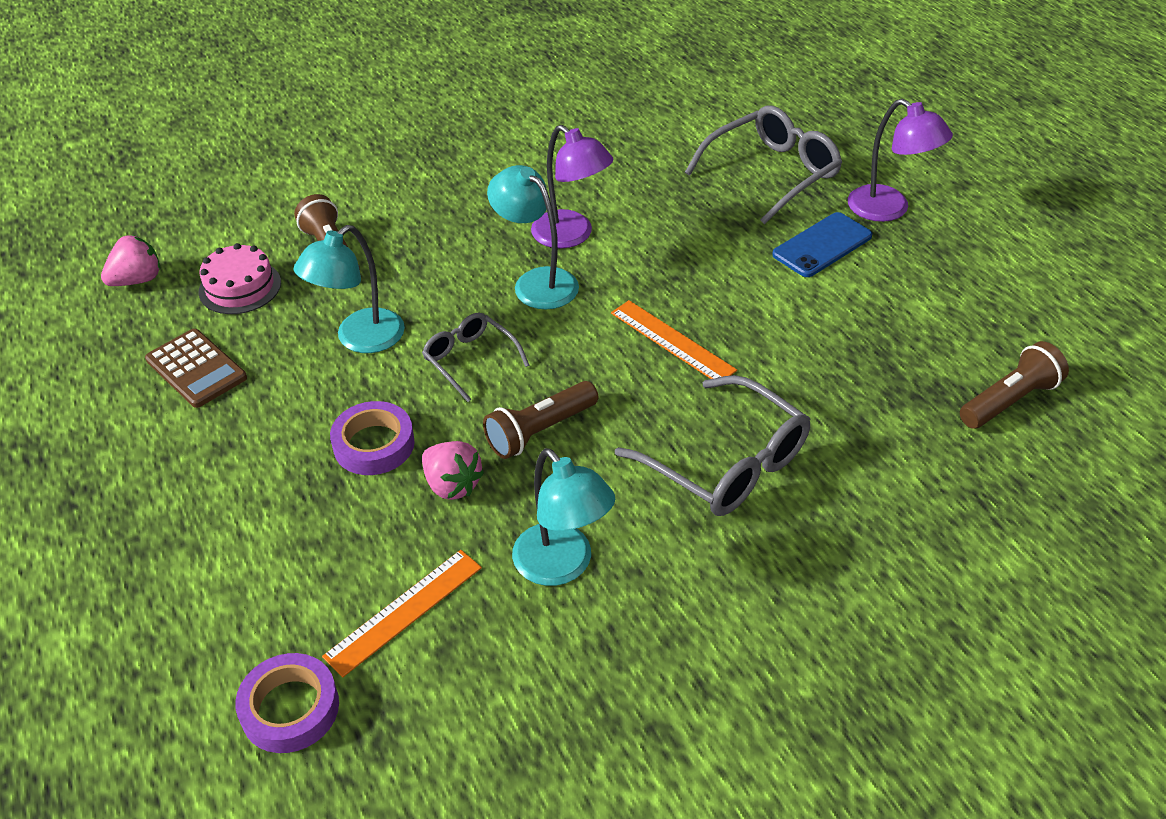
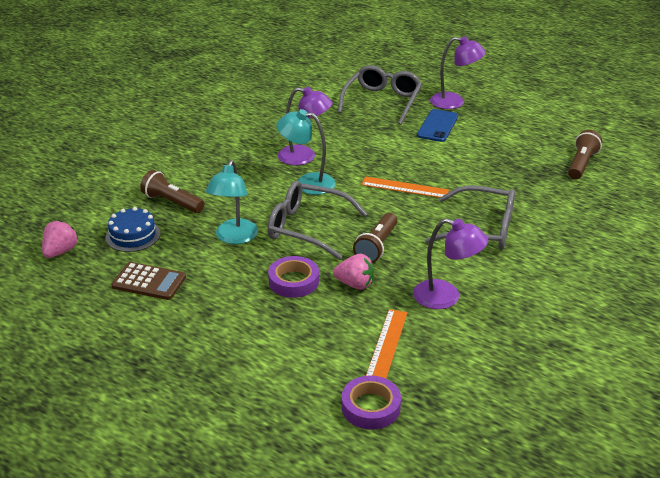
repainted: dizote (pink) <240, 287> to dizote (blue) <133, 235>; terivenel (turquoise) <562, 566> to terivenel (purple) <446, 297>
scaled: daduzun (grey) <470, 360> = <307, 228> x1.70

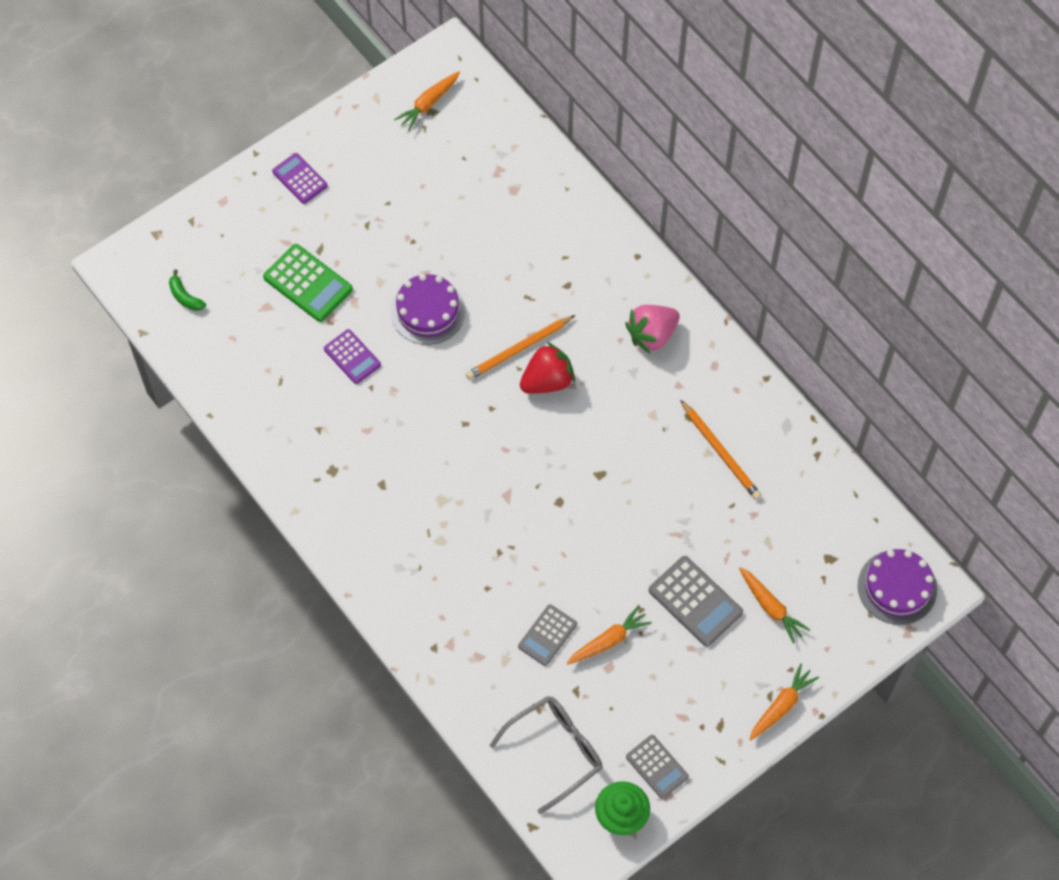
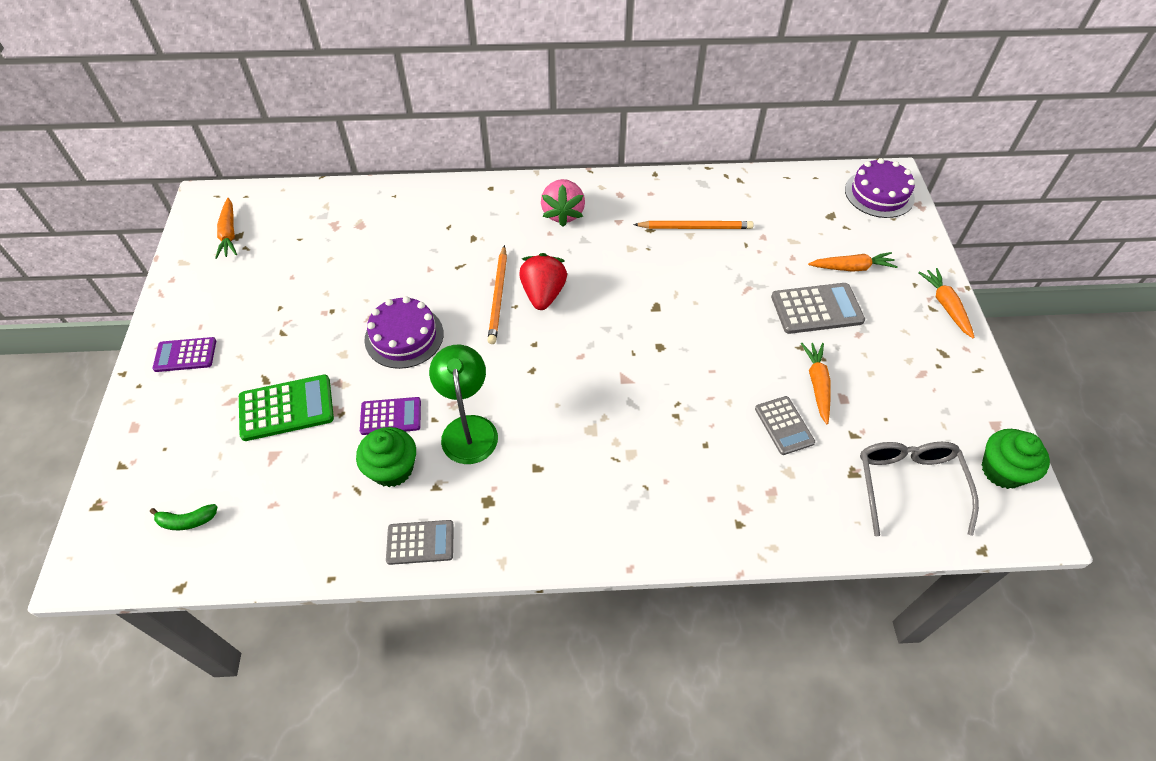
new: terivenel (green) <468, 428>; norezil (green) <392, 469>
shifted: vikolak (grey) <657, 767> to <420, 542>

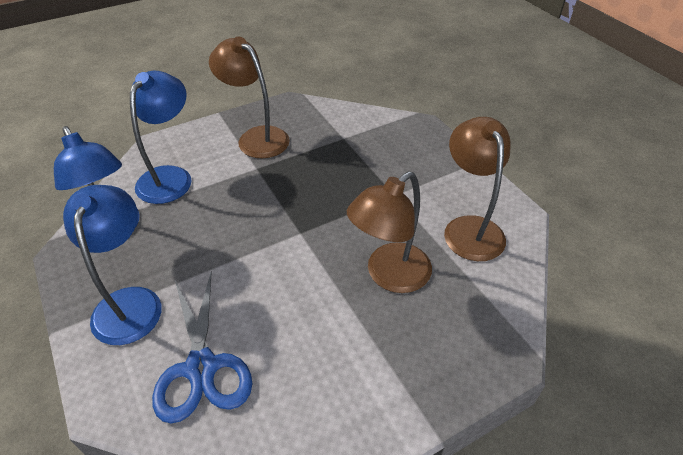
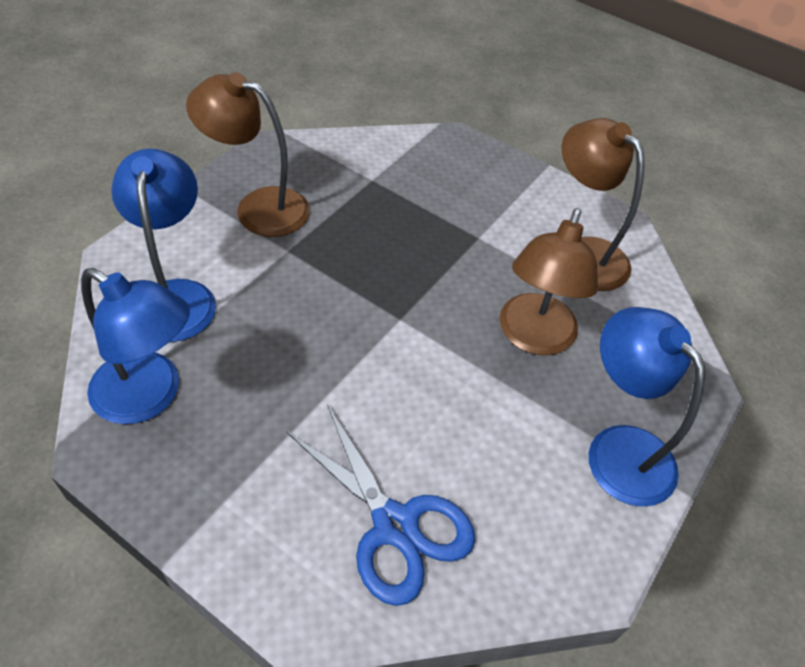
shifted: terivenel (blue) <129, 302> to <618, 449>

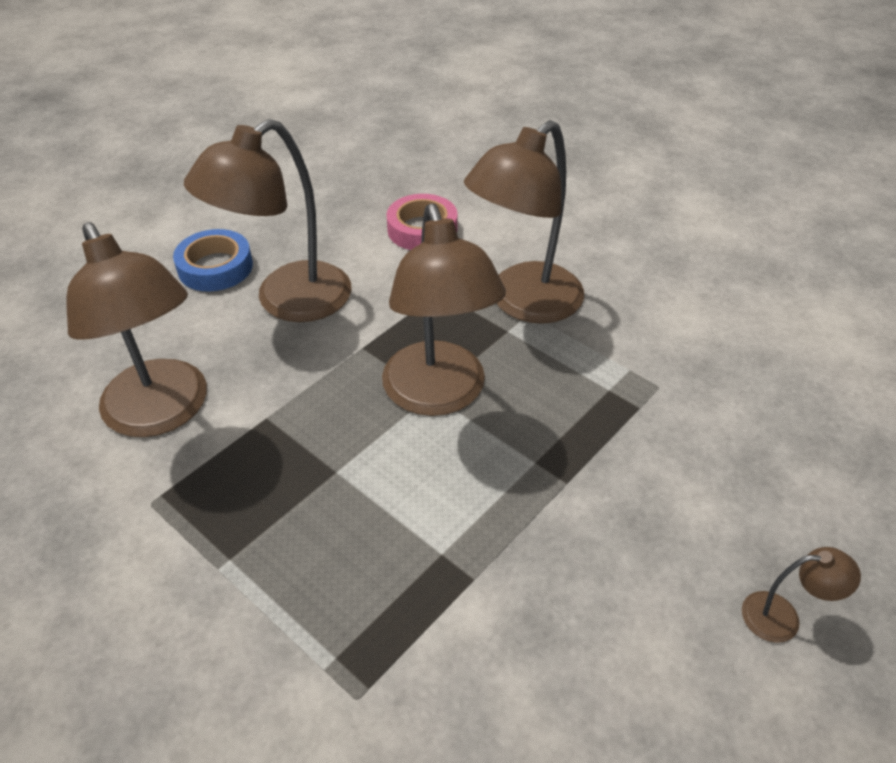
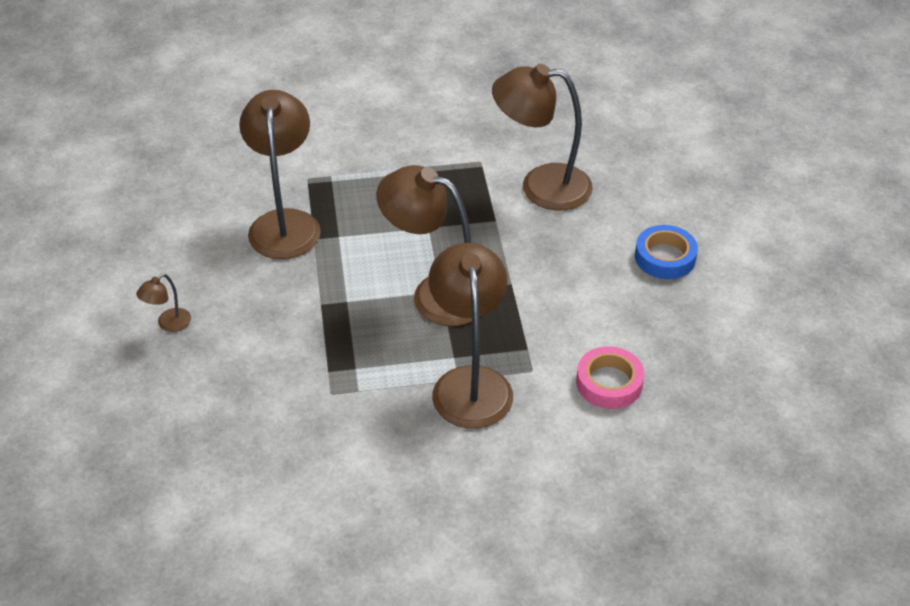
shifted: terivenel (brown) <288, 302> to <285, 223>

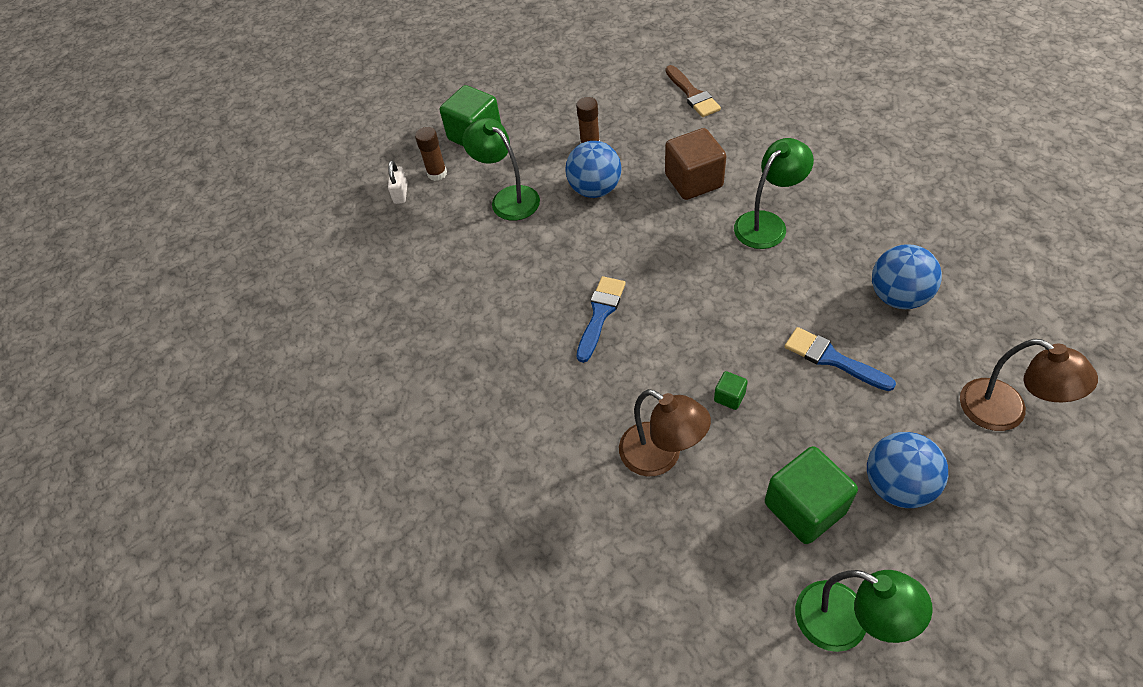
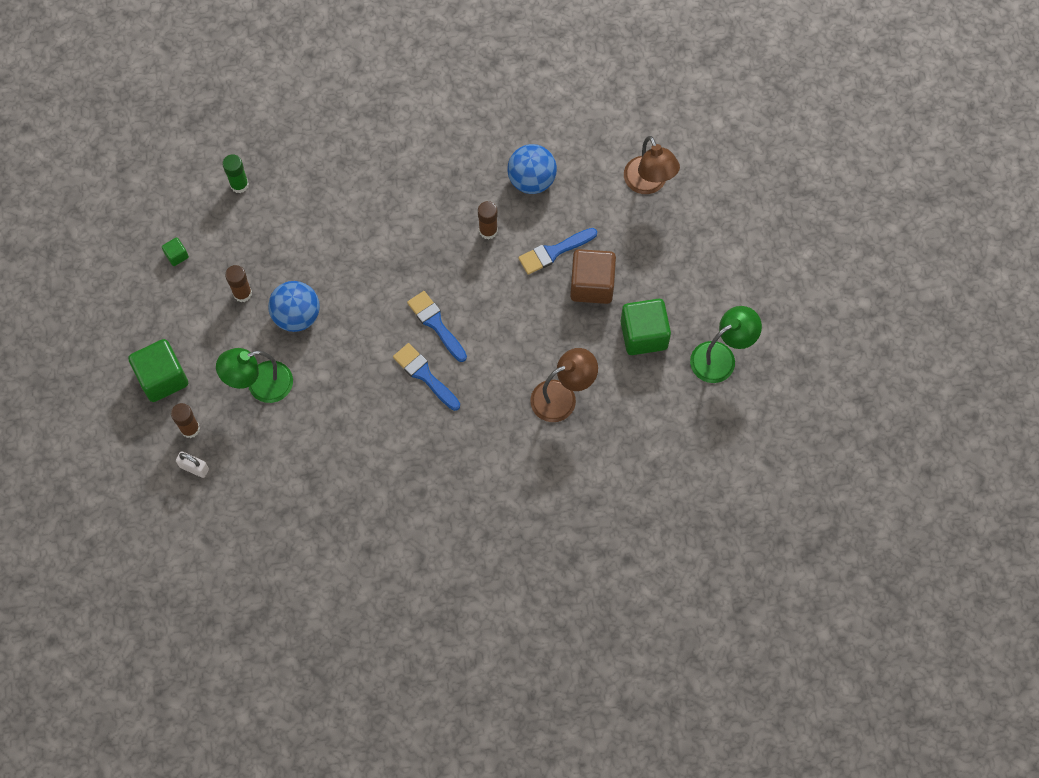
gone: terivenel (green) <767, 223>; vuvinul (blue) <897, 485>
new: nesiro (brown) <488, 231>; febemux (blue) <436, 324>
shifted: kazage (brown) <693, 181> to <592, 285>; kazage (green) <729, 397> to <177, 255>
swapped: febemux (brown) <692, 94> to nesiro (green) <239, 185>
rotated: terivenel (brown) <1005, 412> = <648, 183> 90 degrees clockwise

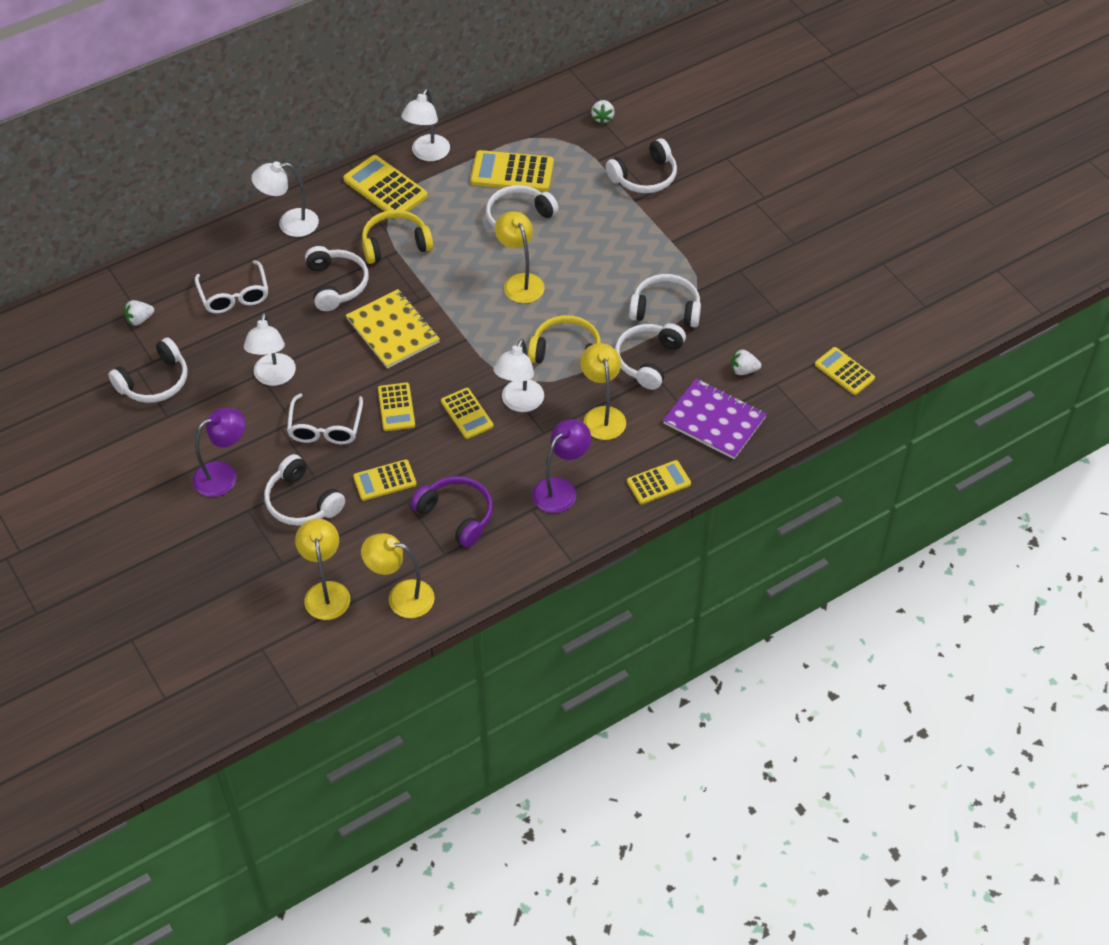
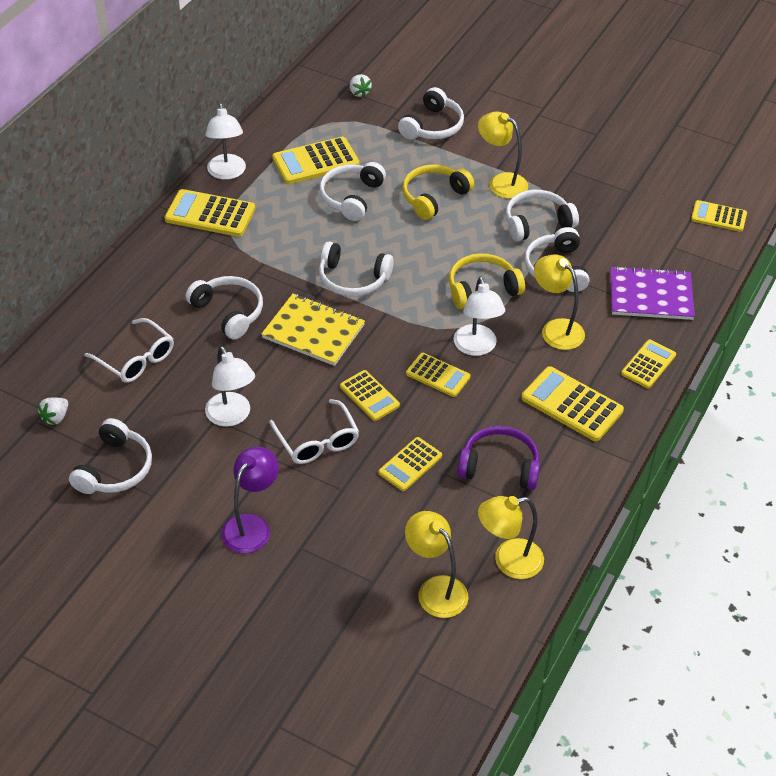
gone: terivenel (white) <289, 224>; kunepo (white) <743, 370>
shifted: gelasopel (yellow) <395, 244> to <433, 197>; terivenel (yellow) <520, 282> to <501, 182>; gelasopel (white) <302, 502> to <353, 279>
swapped: terivenel (purple) <561, 489> to vikolak (yellow) <571, 405>

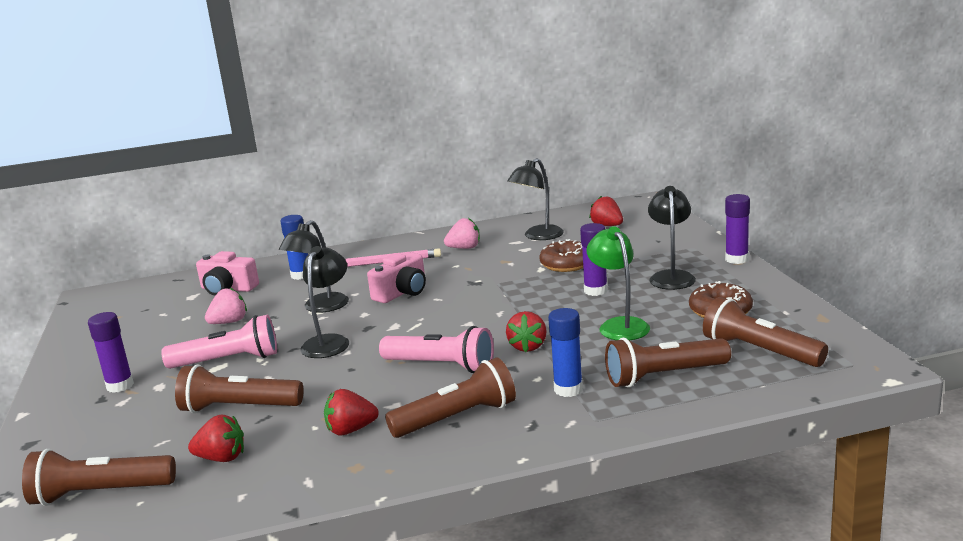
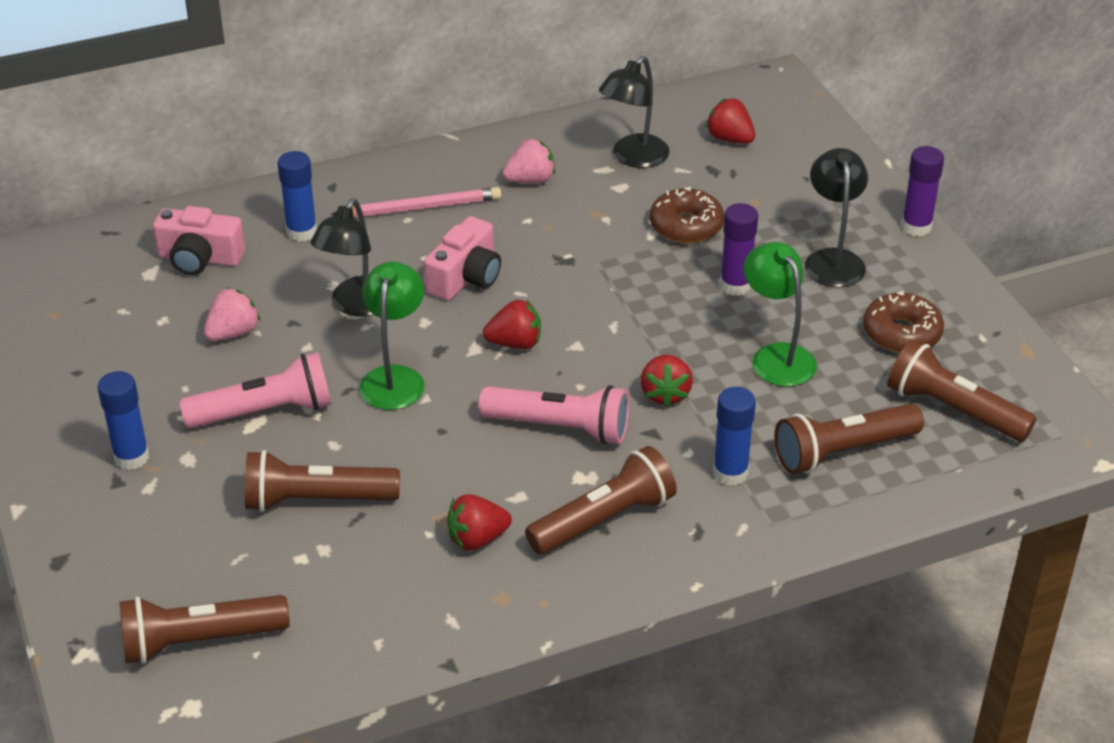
shifted: kunepo (red) <222, 458> to <515, 343>
repainted: terivenel (black) <329, 342> to terivenel (green) <394, 378>; nesiro (purple) <120, 386> to nesiro (blue) <131, 457>

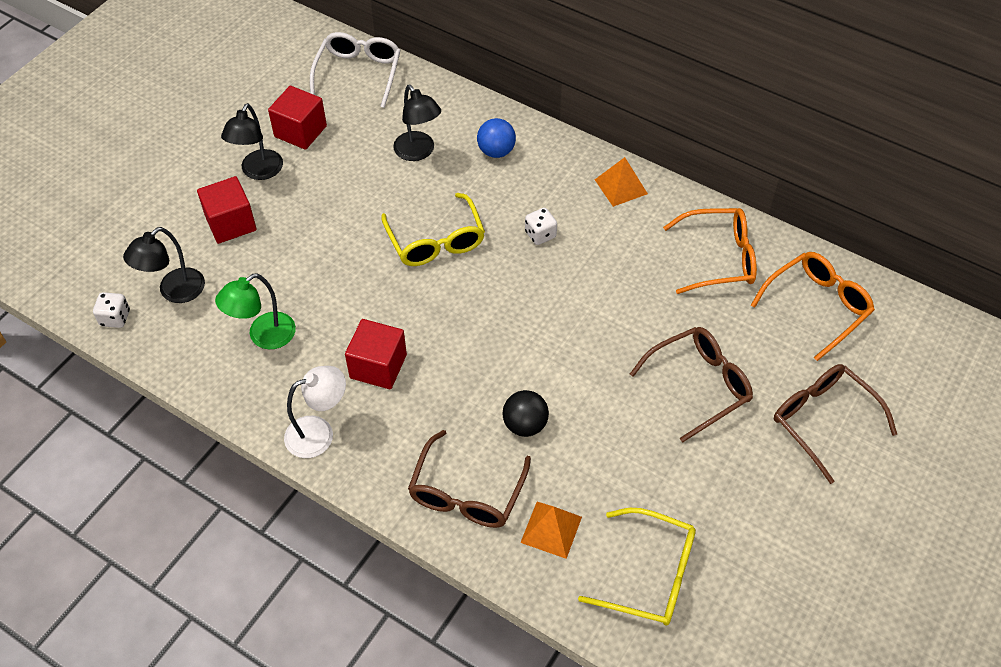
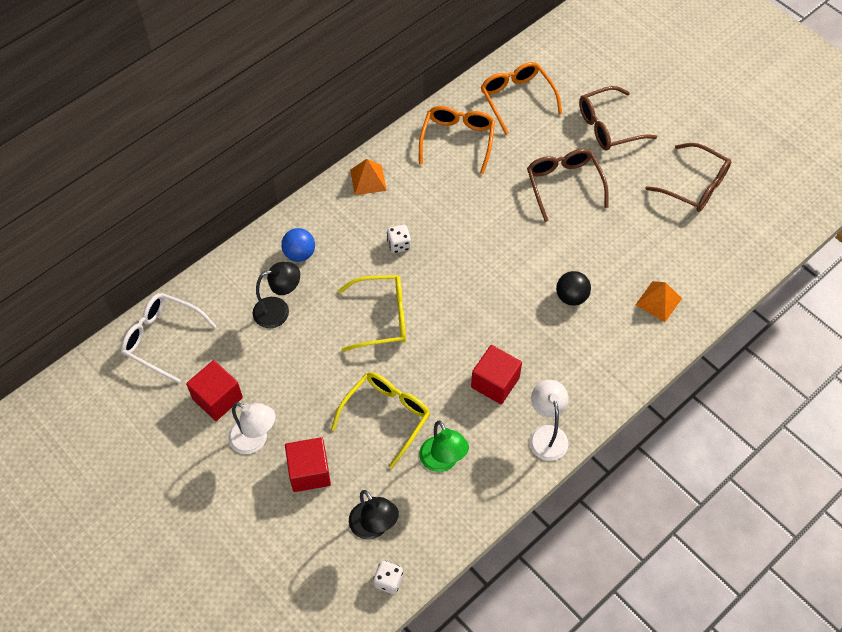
shifted: daduzun (brown) <466, 493> to <695, 186>; daduzun (yellow) <650, 575> to <386, 416>
repainted: terivenel (black) <258, 172> to terivenel (white) <255, 440>

